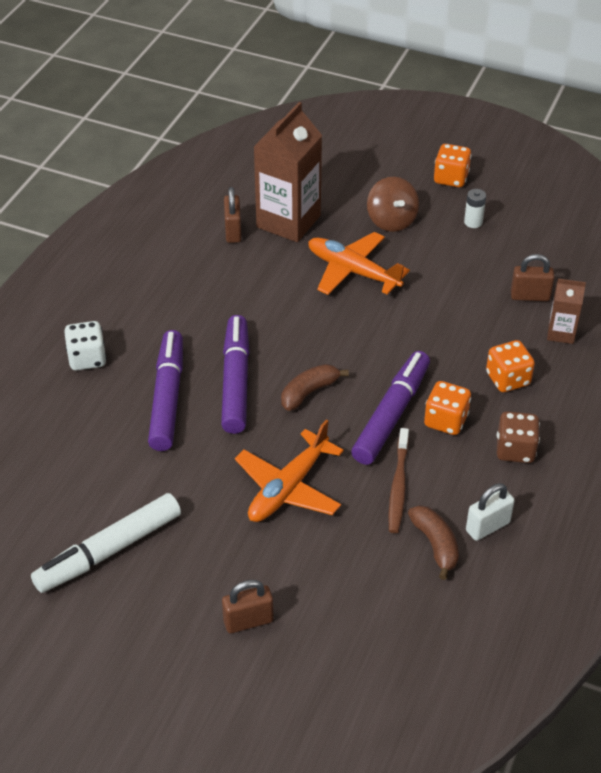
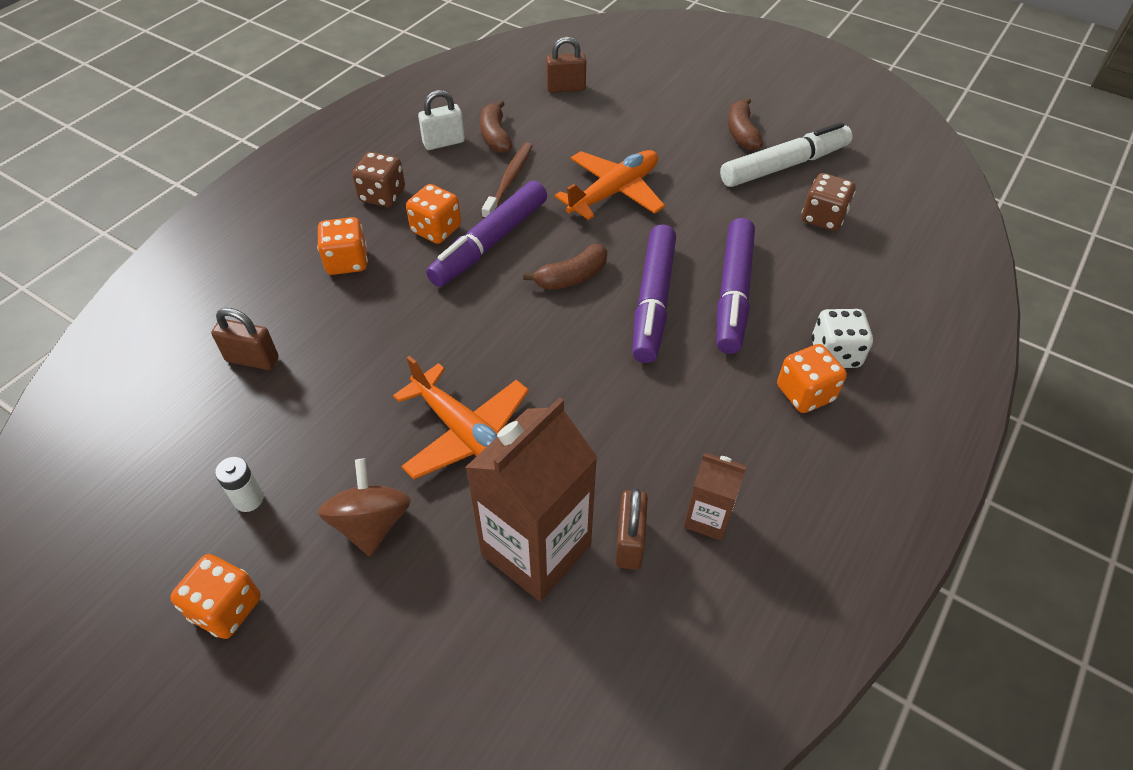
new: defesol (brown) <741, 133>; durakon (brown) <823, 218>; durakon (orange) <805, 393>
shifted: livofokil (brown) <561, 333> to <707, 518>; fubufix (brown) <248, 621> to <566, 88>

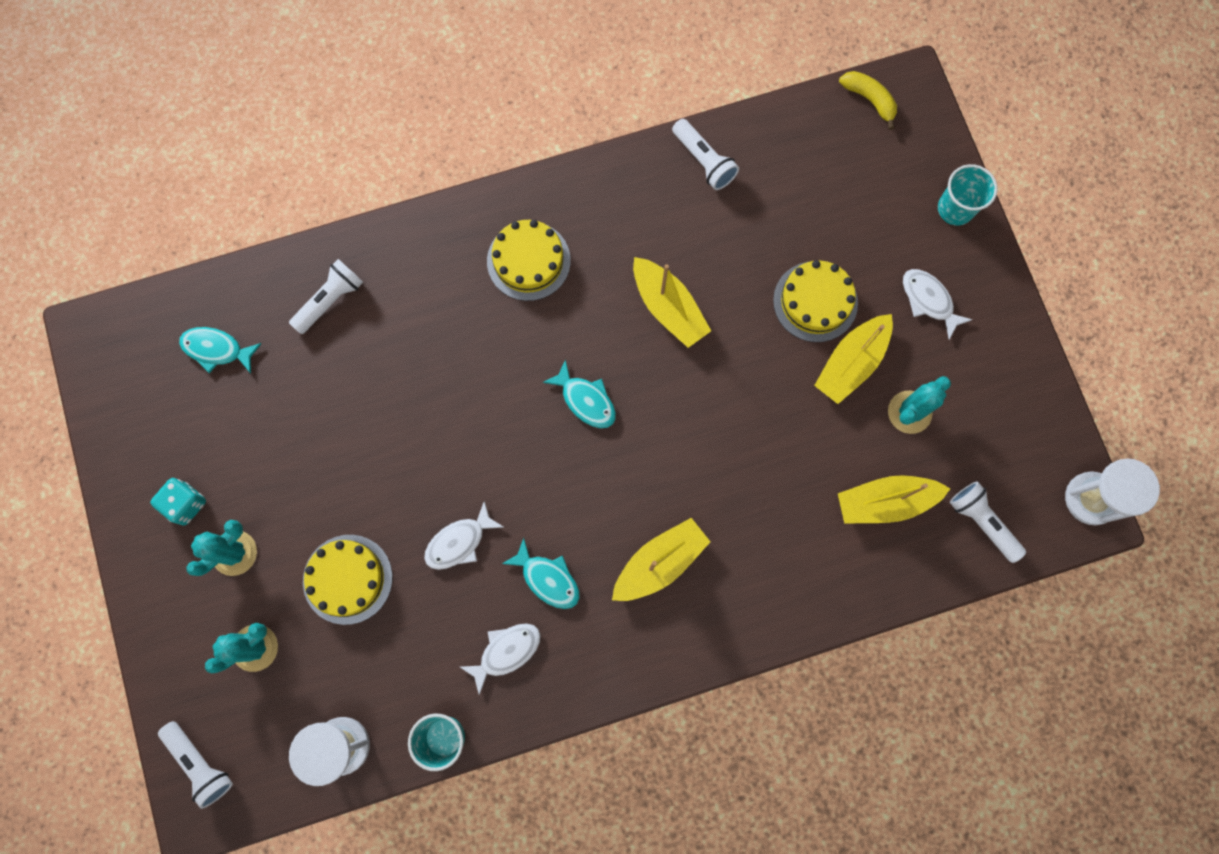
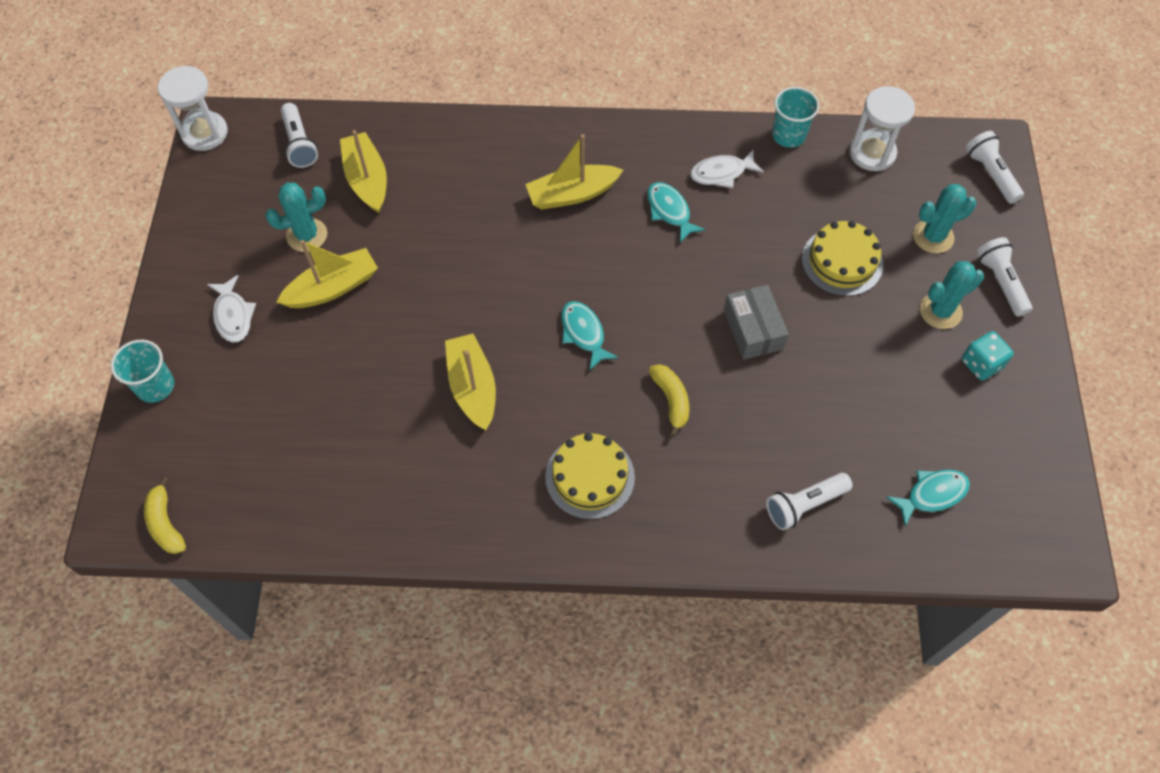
gone: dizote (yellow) <815, 301>; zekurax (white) <459, 542>
new: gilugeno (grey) <753, 329>; defesol (yellow) <671, 400>
shifted: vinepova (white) <704, 161> to <1000, 282>
rotated: zekurax (turquoise) <216, 349> = <932, 494> 60 degrees counterclockwise; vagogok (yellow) <885, 502> = <367, 179> 120 degrees counterclockwise

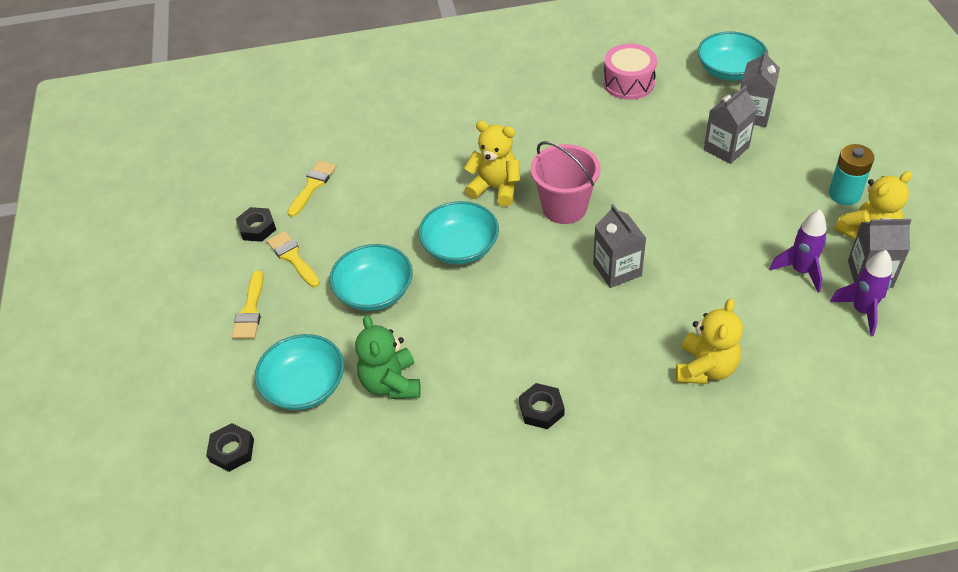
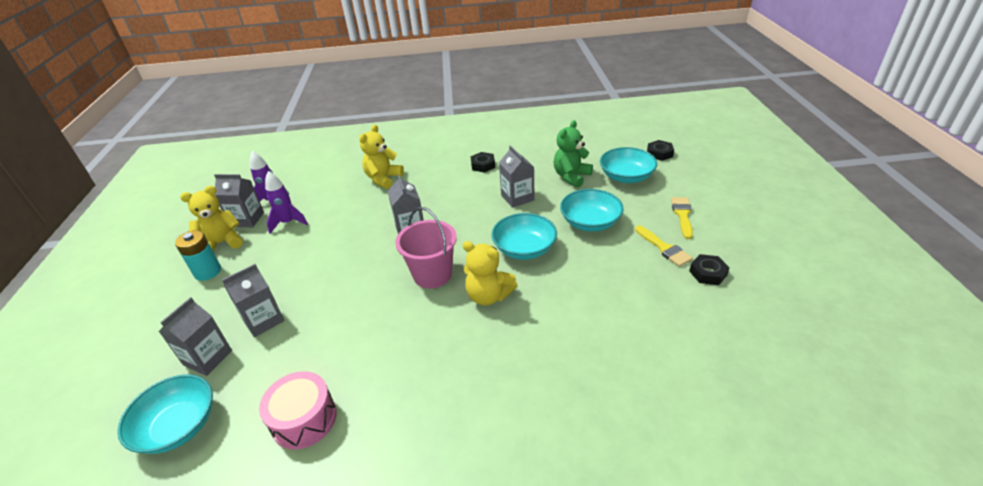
gone: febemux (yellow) <312, 186>
new: livofokil (grey) <517, 198>
rotated: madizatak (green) <391, 383> = <571, 177> 135 degrees counterclockwise

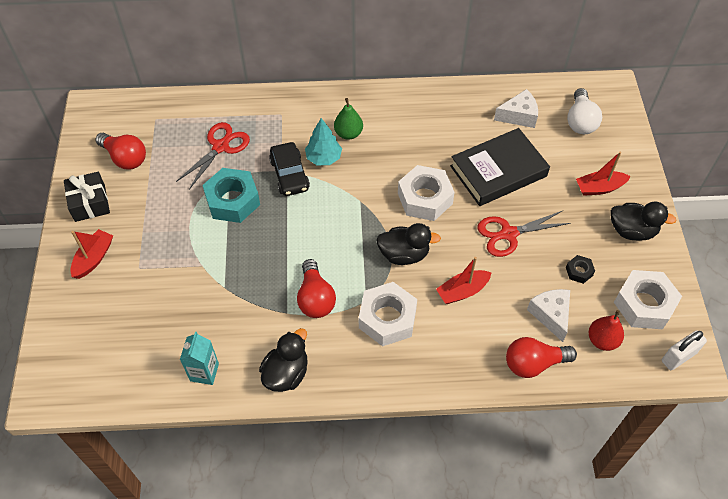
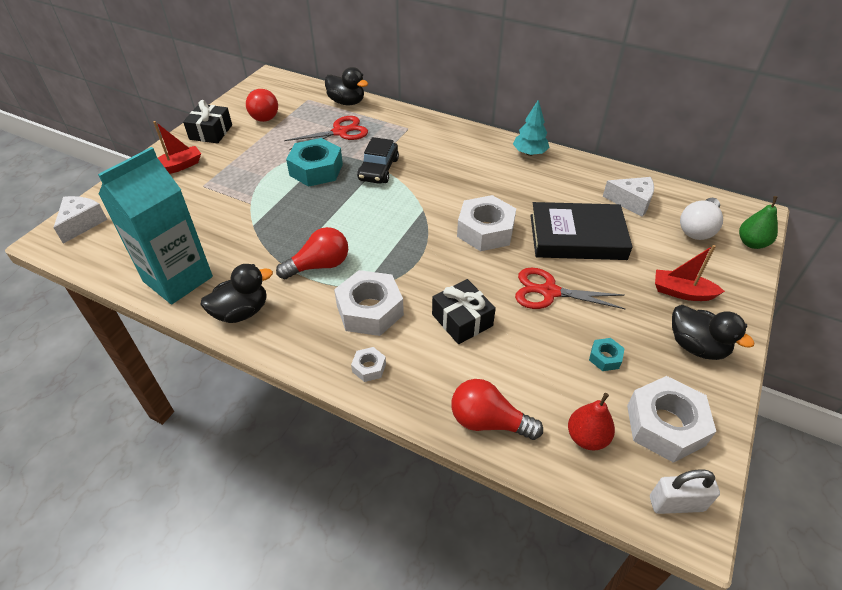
new: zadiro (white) <369, 367>
shifted: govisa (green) <348, 133> to <751, 243>; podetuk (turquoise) <324, 158> to <529, 153>; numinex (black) <404, 254> to <346, 102>; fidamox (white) <550, 315> to <82, 223>
swapped: vagogok (red) <462, 291> to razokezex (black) <462, 320>
repainted: zadiro (black) <579, 271> to zadiro (turquoise) <605, 358>
rotated: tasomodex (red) <315, 298> = <319, 265> 135 degrees counterclockwise
scaled: livofokil (turquoise) <204, 372> = <178, 279> x2.03

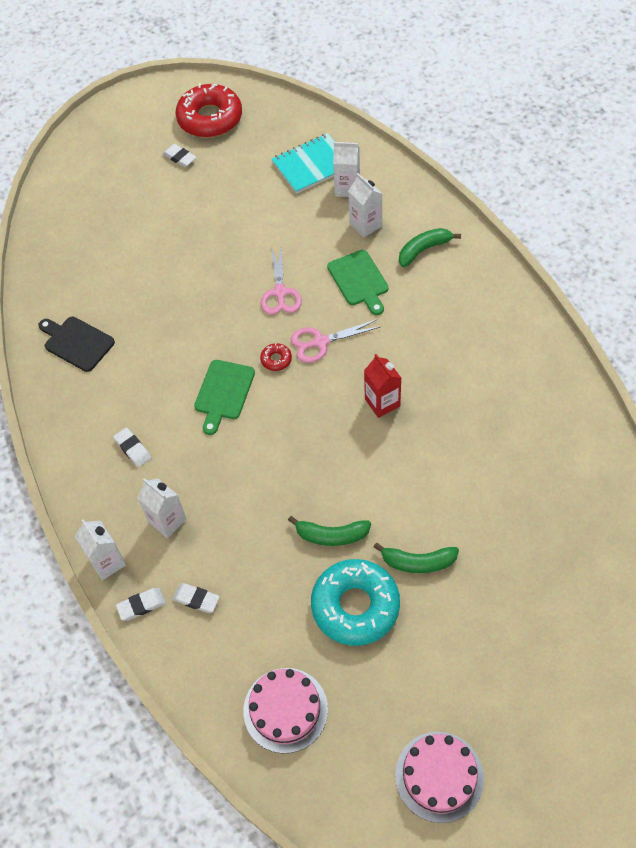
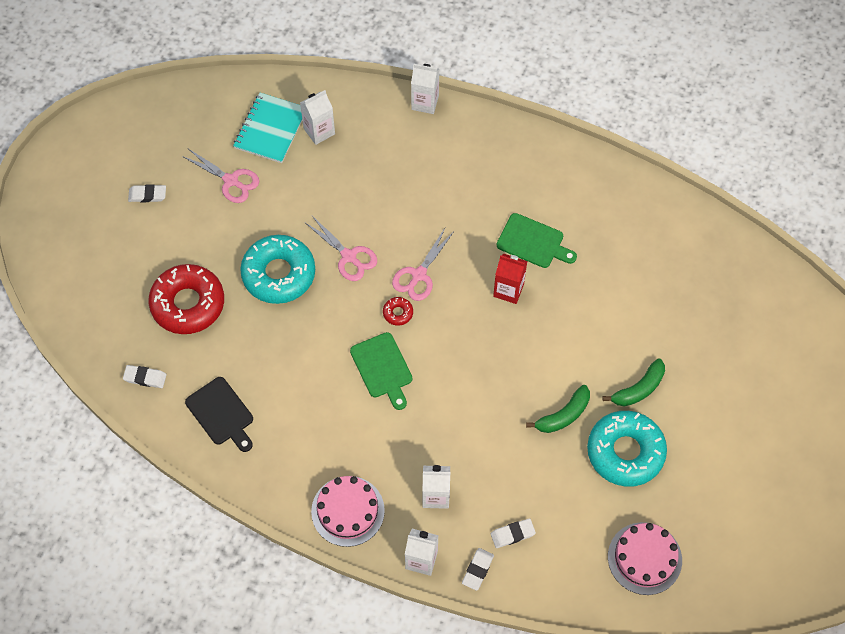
gone: defesol (green) <424, 250>
new: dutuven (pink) <231, 181>; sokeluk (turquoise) <279, 274>
shifted: sokeluk (red) <210, 118> to <188, 304>; livofokil (white) <365, 225> to <425, 102>; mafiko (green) <359, 280> to <533, 242>; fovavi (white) <133, 449> to <145, 378>; dizote (pink) <439, 776> to <348, 511>
rotated: mafiko (black) <76, 343> = <221, 413> 120 degrees counterclockwise

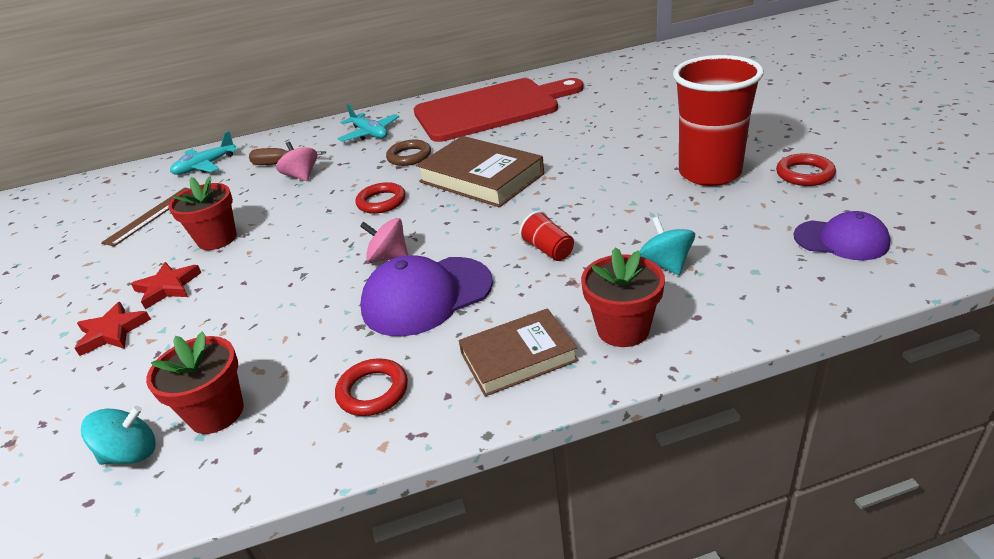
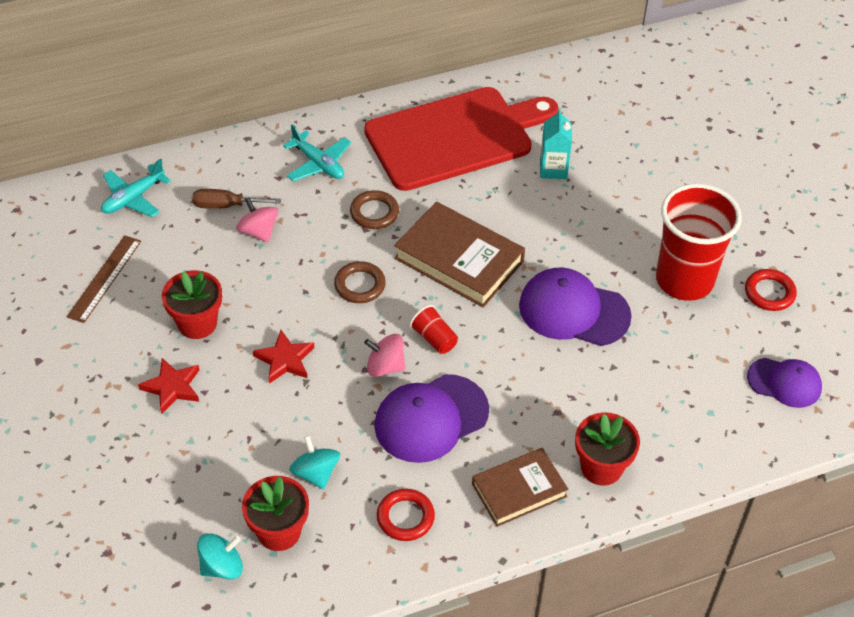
new: livofokil (turquoise) <553, 169>; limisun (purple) <573, 310>
shifted: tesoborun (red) <548, 250> to <434, 338>; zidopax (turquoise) <666, 264> to <315, 473>; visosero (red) <112, 332> to <285, 360>
repainted: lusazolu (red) <381, 202> to lusazolu (brown) <360, 285>

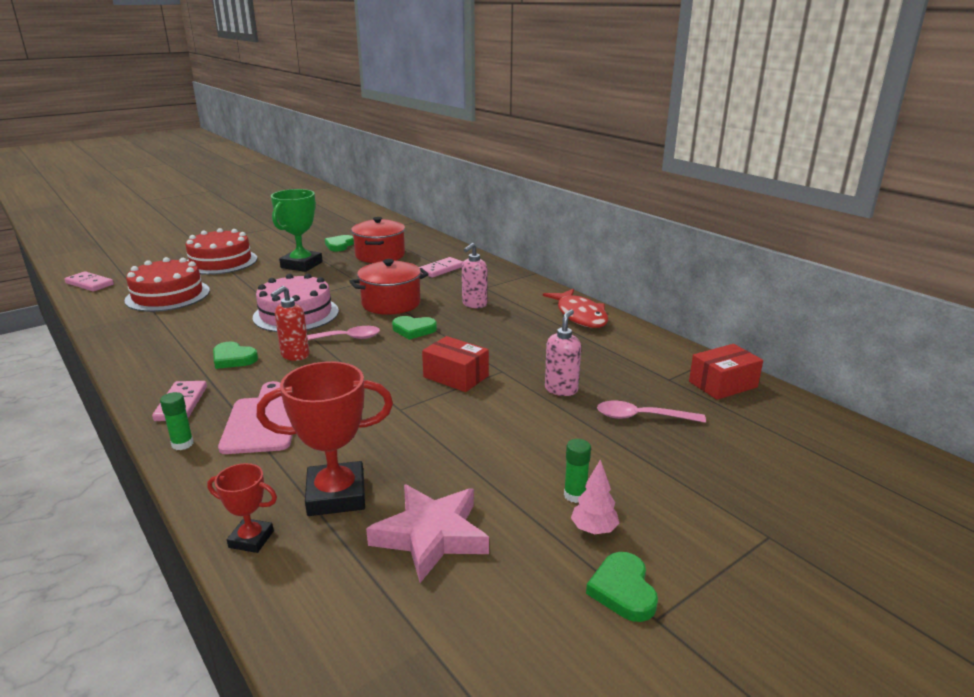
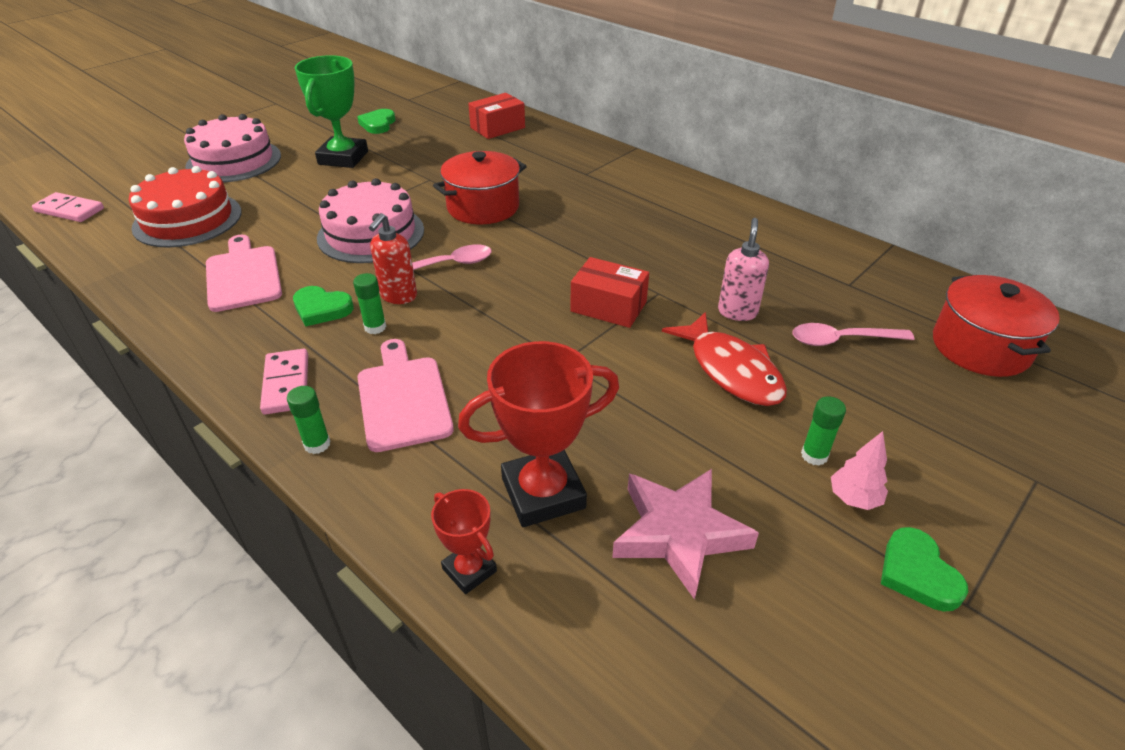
gone: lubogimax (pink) <474, 304>; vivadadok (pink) <441, 269>; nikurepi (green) <413, 330>
new: mafiko (pink) <243, 276>; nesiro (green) <375, 327>
shifted: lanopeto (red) <380, 255> to <980, 347>; zekurax (red) <580, 315> to <731, 370>; gilugeno (red) <723, 384> to <497, 128>
repainted: dizote (red) <221, 262> to dizote (pink) <234, 161>
rotated: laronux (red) <251, 539> = <469, 570> 45 degrees clockwise

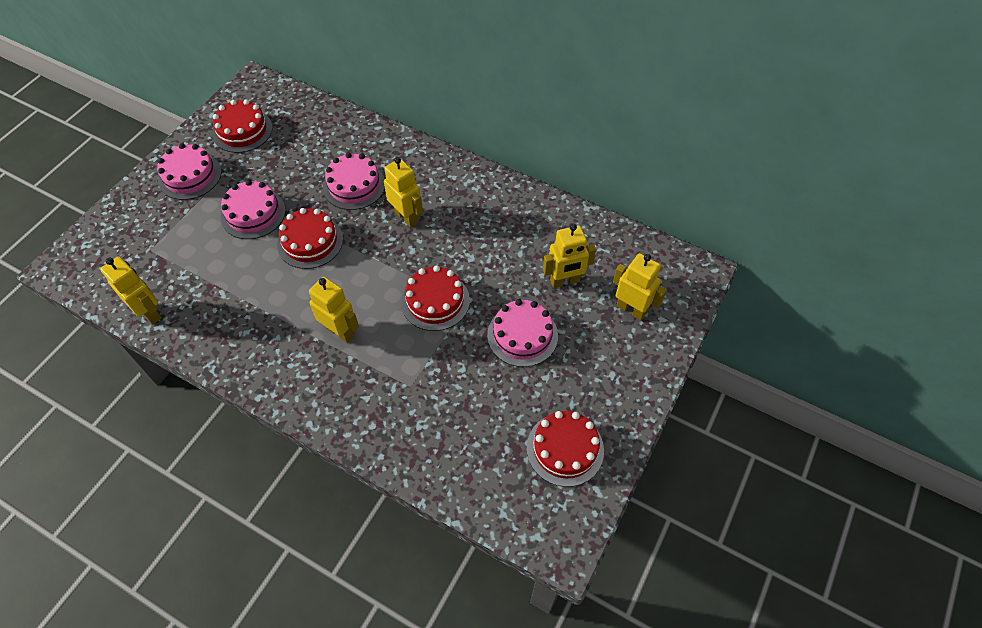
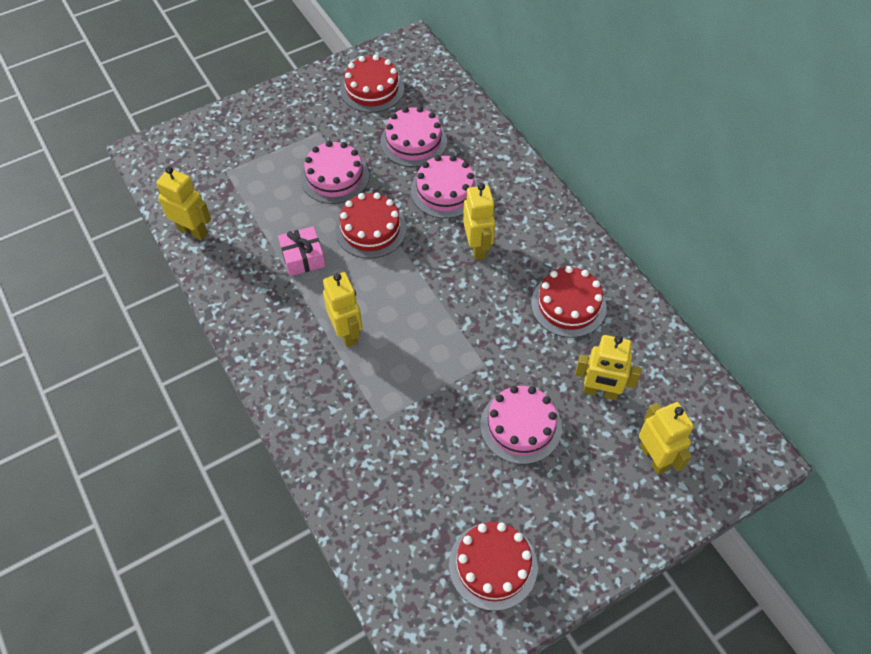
new: razokezex (pink) <303, 257>
shifted: dizote (pink) <190, 176> to <413, 141>; dizote (red) <435, 301> to <568, 305>
rotated: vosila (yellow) <150, 312> = <193, 231> 45 degrees counterclockwise

